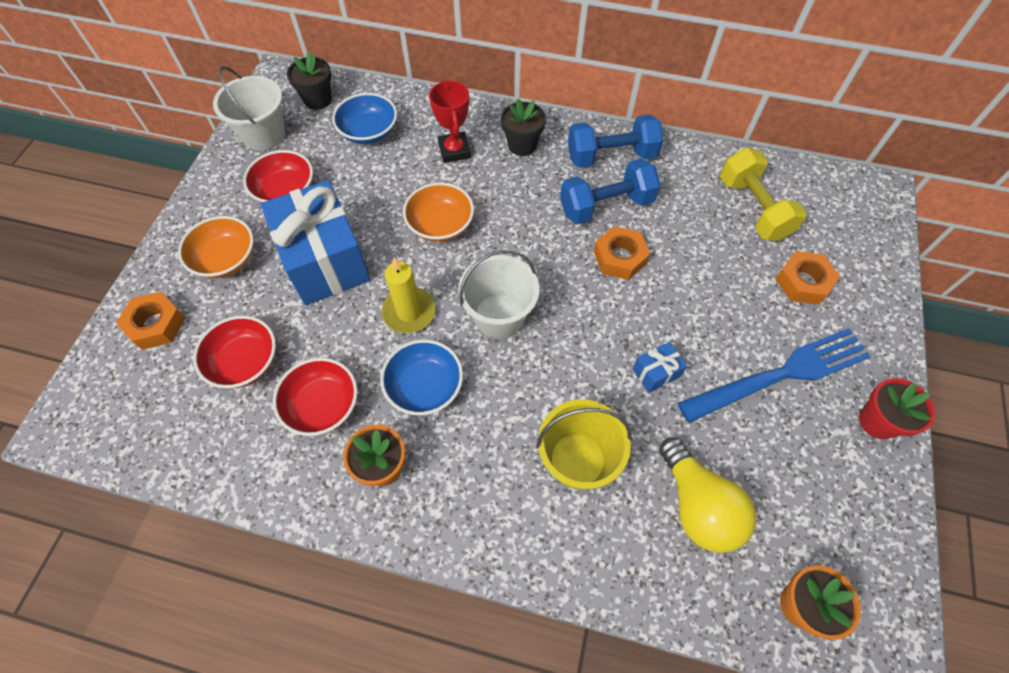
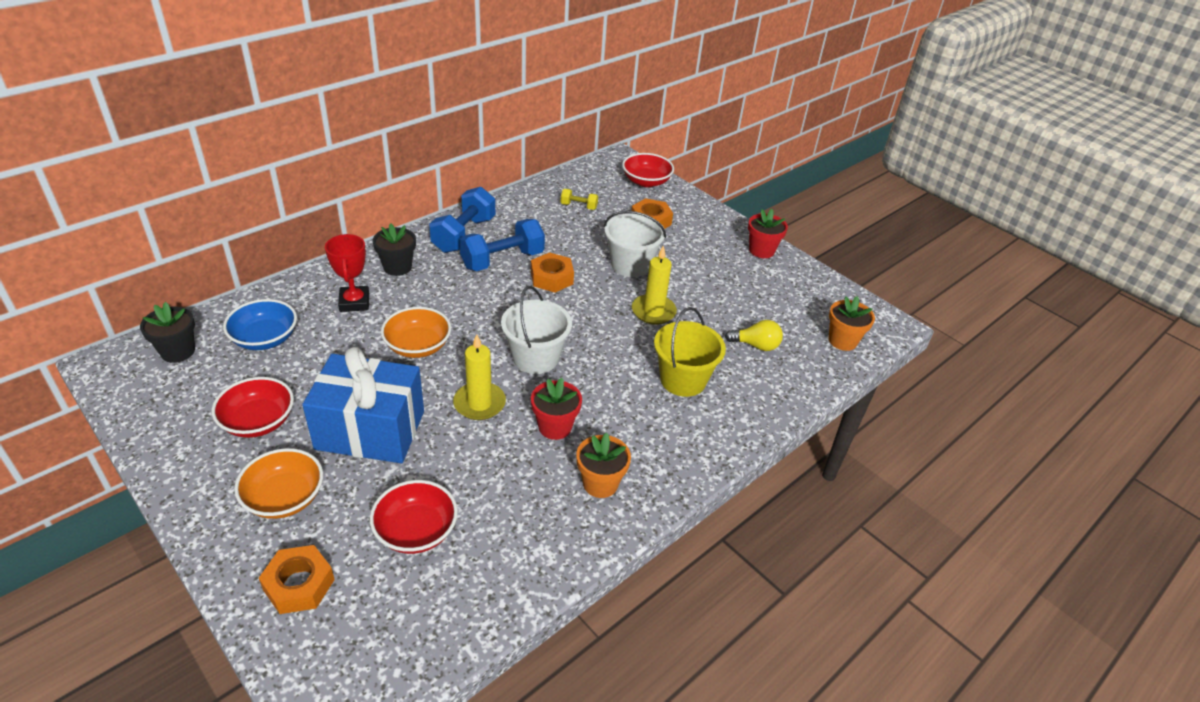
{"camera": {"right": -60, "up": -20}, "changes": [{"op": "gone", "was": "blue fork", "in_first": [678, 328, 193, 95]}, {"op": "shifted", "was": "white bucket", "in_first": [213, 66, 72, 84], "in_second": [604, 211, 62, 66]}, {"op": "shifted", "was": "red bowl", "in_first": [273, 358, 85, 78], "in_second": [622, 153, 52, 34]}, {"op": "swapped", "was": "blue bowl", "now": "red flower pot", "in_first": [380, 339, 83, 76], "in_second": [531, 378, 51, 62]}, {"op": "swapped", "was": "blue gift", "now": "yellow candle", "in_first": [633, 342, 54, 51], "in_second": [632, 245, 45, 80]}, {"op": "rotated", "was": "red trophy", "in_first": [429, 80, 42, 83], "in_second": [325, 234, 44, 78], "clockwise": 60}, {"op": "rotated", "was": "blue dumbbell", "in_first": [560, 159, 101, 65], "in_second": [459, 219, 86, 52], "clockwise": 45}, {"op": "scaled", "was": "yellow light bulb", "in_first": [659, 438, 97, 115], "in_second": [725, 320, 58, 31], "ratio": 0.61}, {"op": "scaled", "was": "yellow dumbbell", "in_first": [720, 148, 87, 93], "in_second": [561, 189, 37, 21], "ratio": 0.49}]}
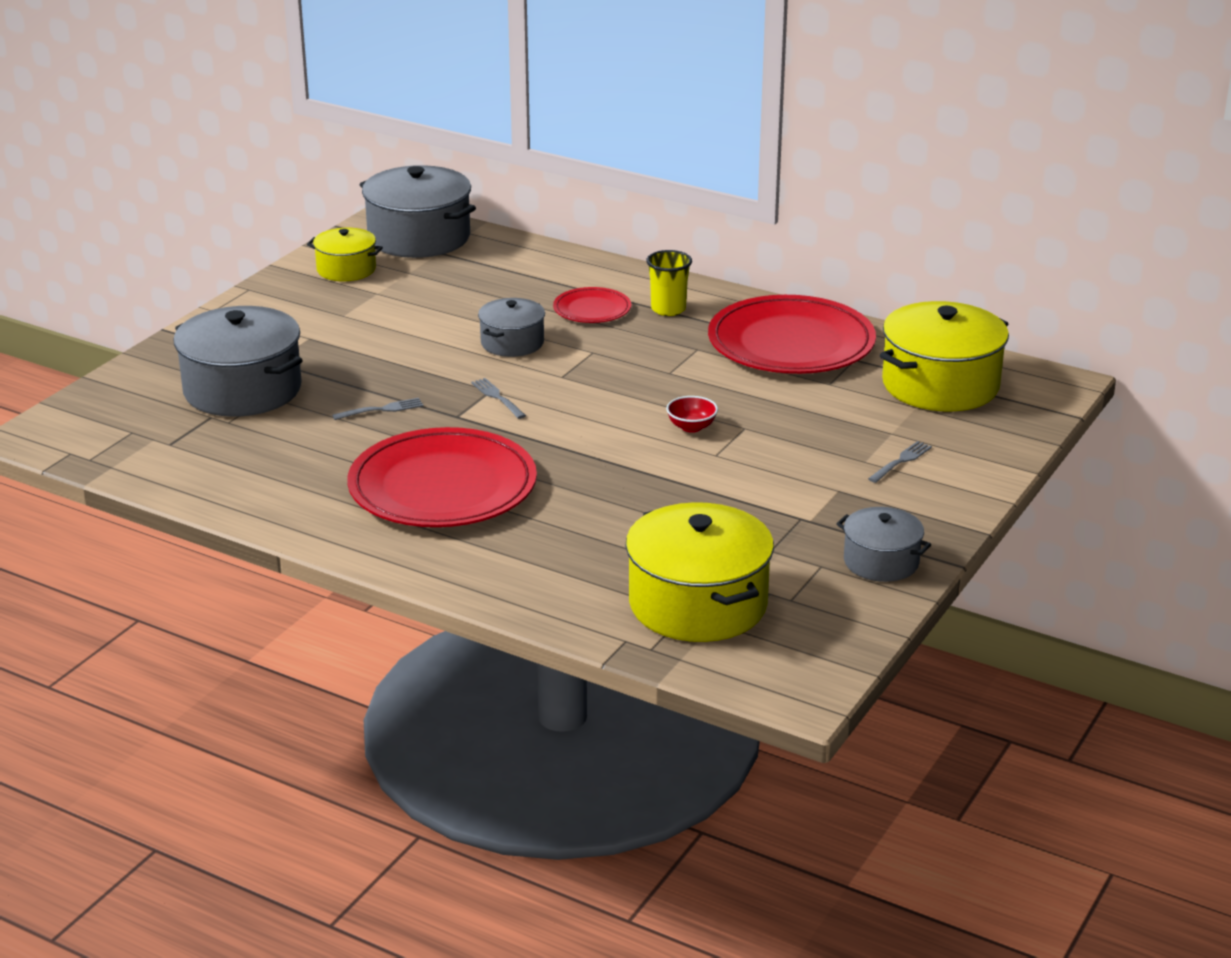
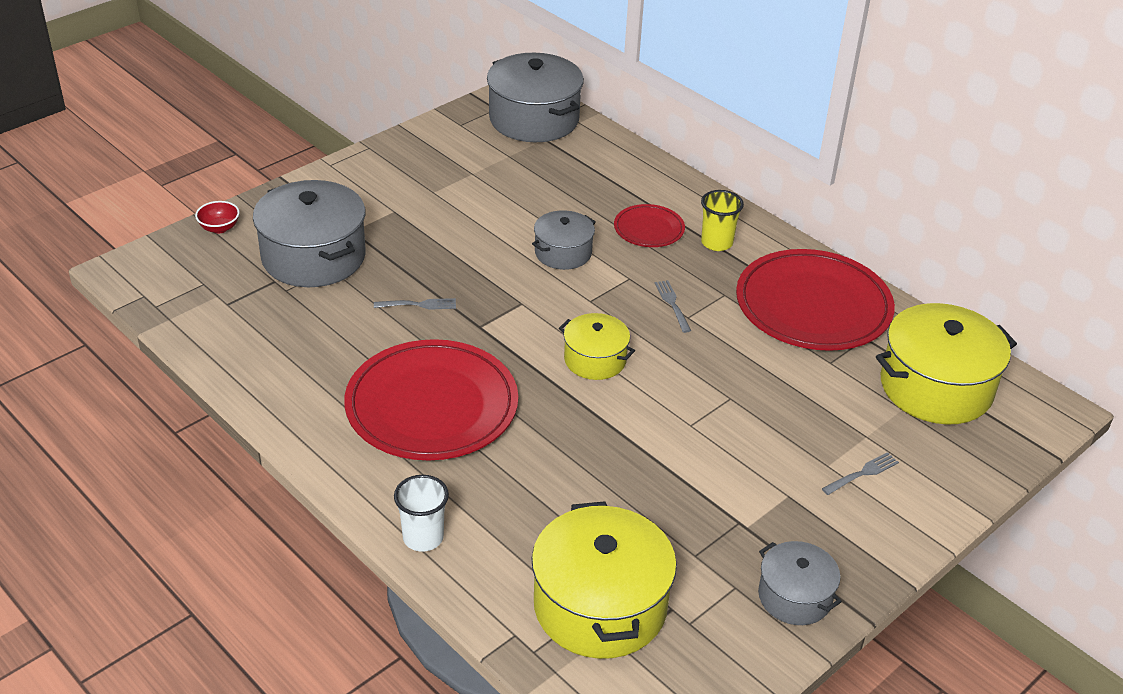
{"camera": {"right": 15, "up": 10}, "changes": [{"op": "new", "now": "white cup", "in_second": [394, 475, 55, 77]}, {"op": "shifted", "was": "yellow pot", "in_first": [307, 228, 76, 53], "in_second": [559, 313, 76, 67]}, {"op": "shifted", "was": "grey fork", "in_first": [471, 378, 55, 41], "in_second": [655, 280, 36, 53]}, {"op": "shifted", "was": "red bowl", "in_first": [666, 396, 52, 37], "in_second": [195, 201, 45, 32]}]}
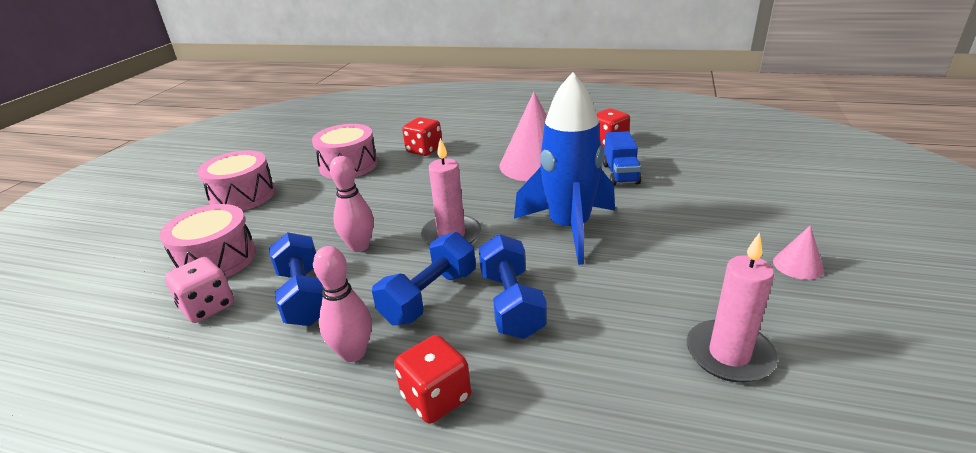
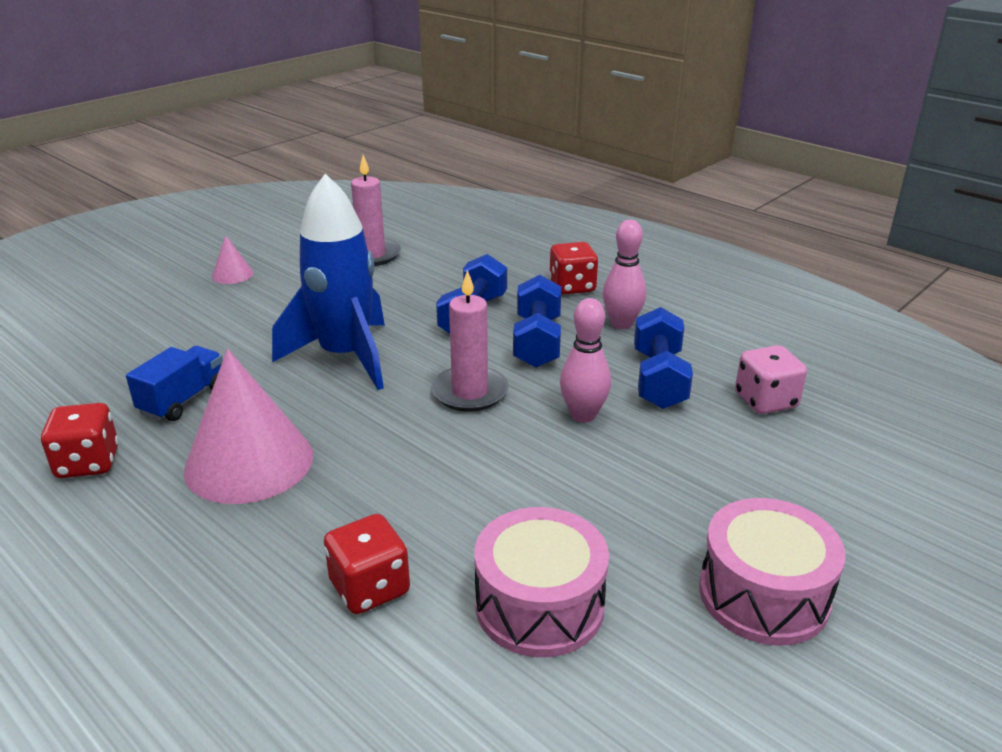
{"camera": {"right": -155, "up": 0}, "changes": [{"op": "gone", "was": "pink drum", "in_first": [160, 204, 96, 73]}, {"op": "rotated", "was": "blue dumbbell", "in_first": [372, 232, 104, 93], "in_second": [513, 275, 48, 93], "clockwise": -60}]}
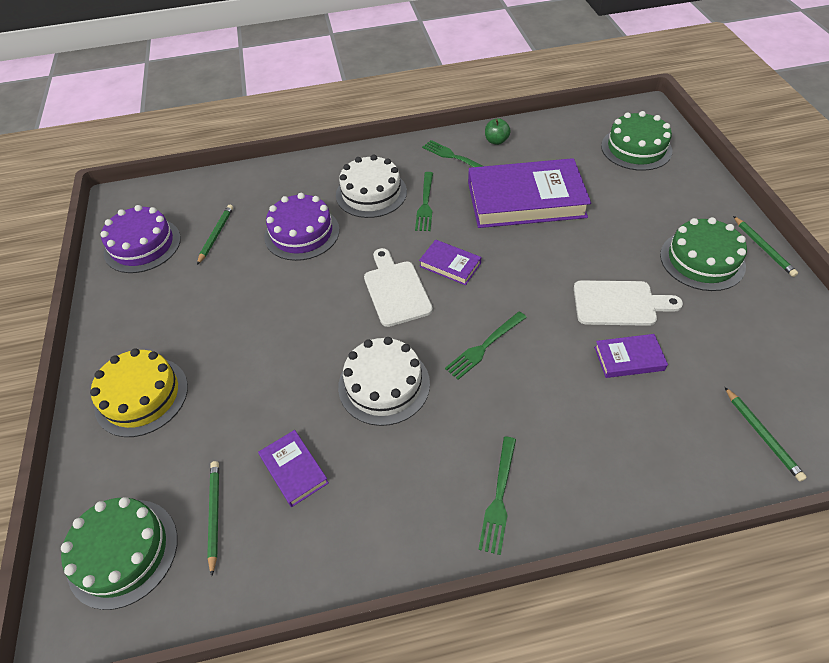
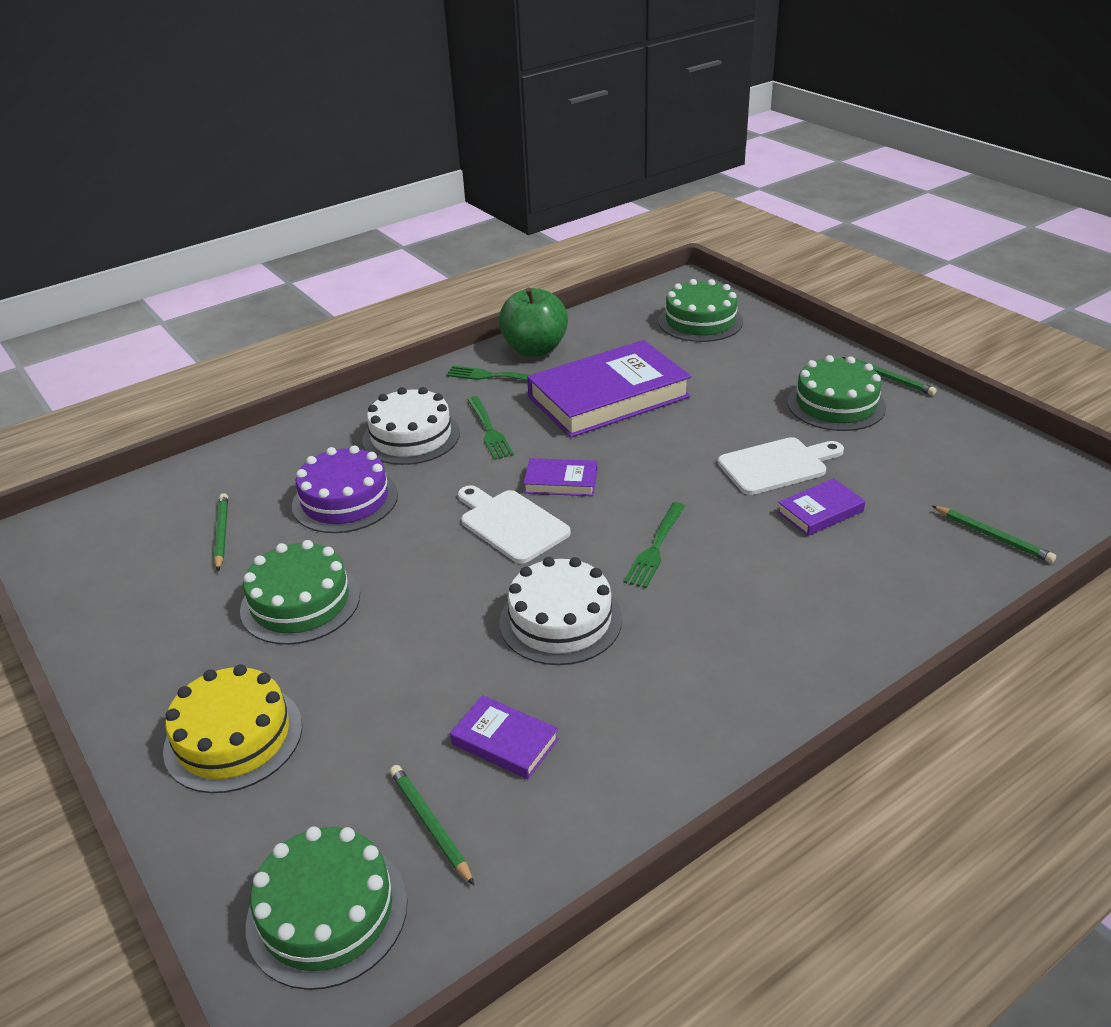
{"camera": {"right": -25, "up": -15}, "changes": [{"op": "gone", "was": "purple cake", "in_first": [100, 205, 81, 68]}, {"op": "gone", "was": "green fork", "in_first": [478, 436, 38, 119]}, {"op": "new", "now": "green cake", "in_second": [240, 540, 120, 105]}, {"op": "scaled", "was": "green apple", "in_first": [485, 118, 26, 27], "in_second": [498, 287, 70, 70], "ratio": 2.08}]}
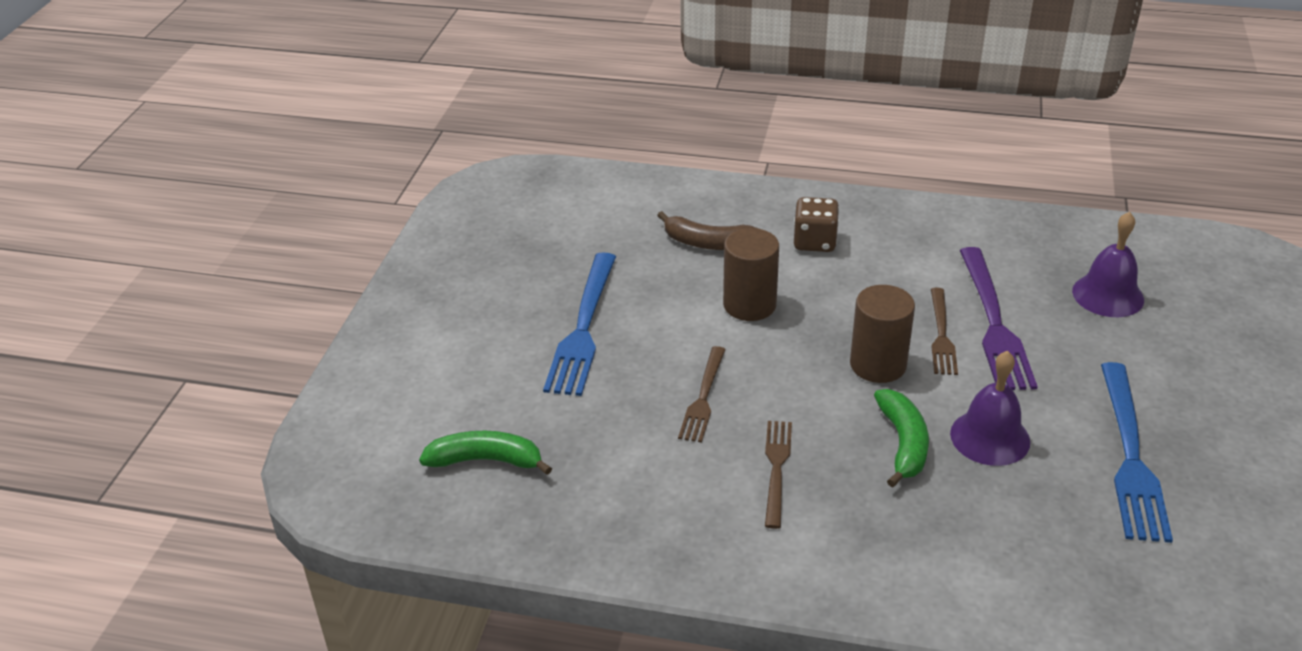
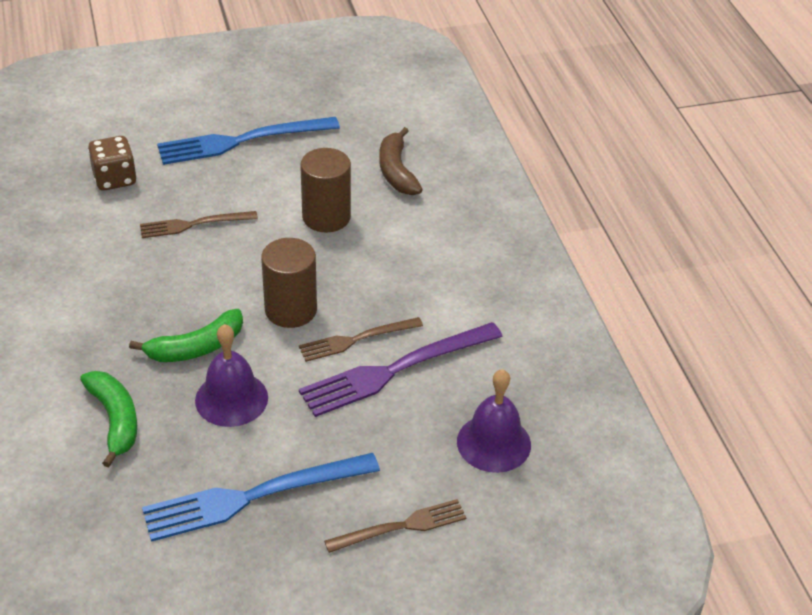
{"camera": {"right": 60, "up": 5}, "changes": [{"op": "shifted", "was": "green banana", "in_first": [419, 431, 133, 44], "in_second": [80, 371, 57, 97]}, {"op": "shifted", "was": "brown fork", "in_first": [765, 421, 27, 108], "in_second": [324, 499, 143, 54]}, {"op": "shifted", "was": "brown dice", "in_first": [794, 197, 45, 55], "in_second": [88, 136, 49, 54]}]}
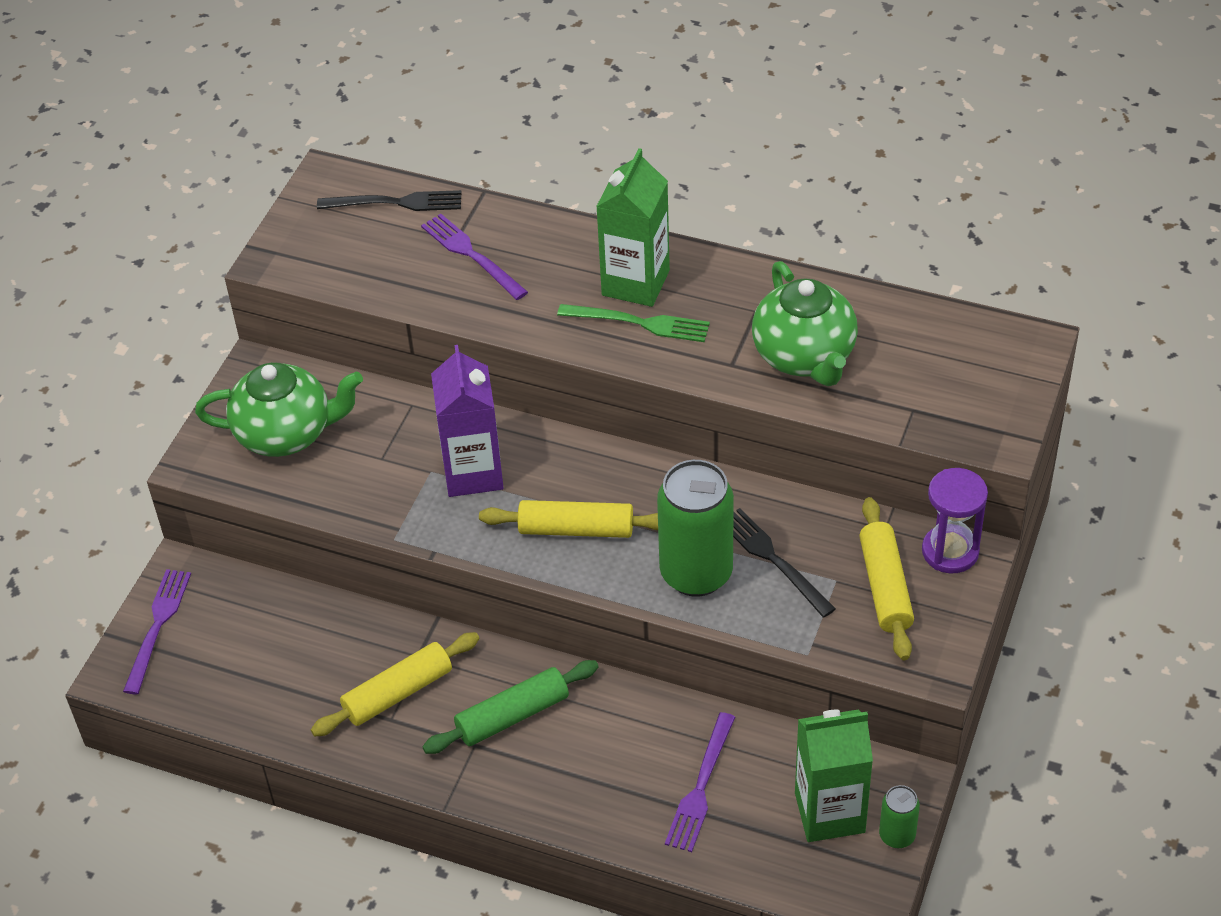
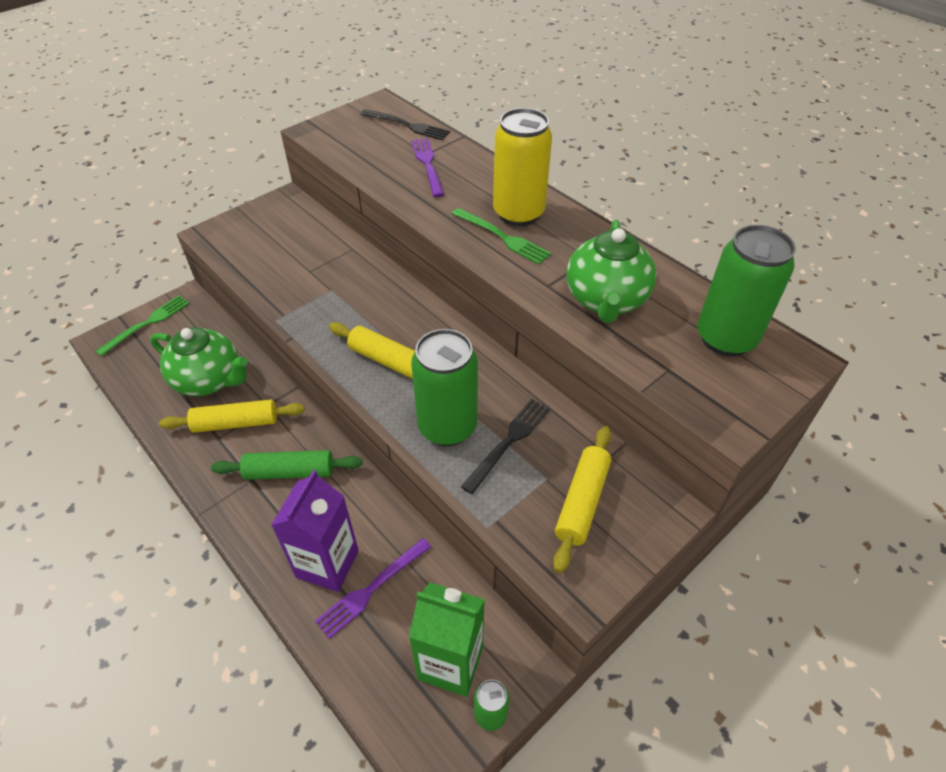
{"camera": {"right": 25, "up": 0}, "changes": [{"op": "gone", "was": "purple hourglass", "in_first": [922, 468, 66, 105]}, {"op": "new", "now": "green can", "in_second": [697, 225, 99, 132]}, {"op": "shifted", "was": "green teapot", "in_first": [195, 362, 168, 95], "in_second": [150, 327, 98, 69]}, {"op": "shifted", "was": "purple carton", "in_first": [431, 345, 73, 152], "in_second": [271, 470, 88, 122]}, {"op": "swapped", "was": "green carton", "now": "yellow can", "in_first": [596, 148, 74, 159], "in_second": [493, 108, 59, 118]}, {"op": "repainted", "was": "purple fork", "now": "green fork", "in_first": [123, 569, 68, 125], "in_second": [95, 296, 95, 60]}, {"op": "rotated", "was": "black fork", "in_first": [733, 508, 103, 109], "in_second": [461, 399, 89, 95], "clockwise": 45}]}
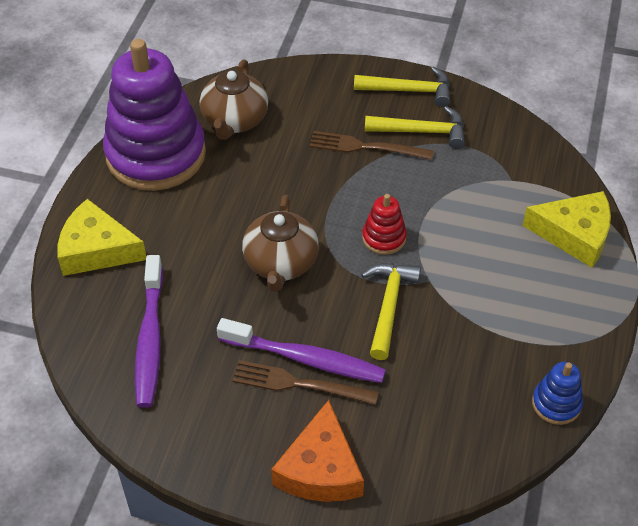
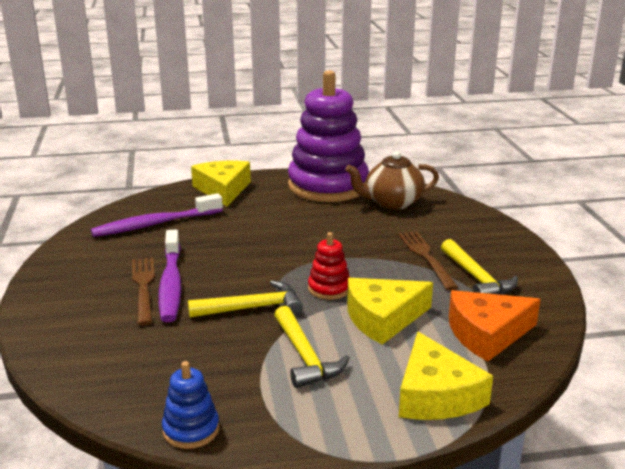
{"camera": {"right": 65, "up": -25}, "changes": [{"op": "gone", "was": "brown teapot", "in_first": [242, 195, 77, 97]}, {"op": "new", "now": "yellow cheese", "in_second": [347, 278, 86, 67]}, {"op": "shifted", "was": "orange cheese", "in_first": [271, 400, 93, 102], "in_second": [449, 290, 92, 72]}, {"op": "shifted", "was": "yellow hammer", "in_first": [354, 67, 96, 40], "in_second": [274, 306, 76, 82]}]}
